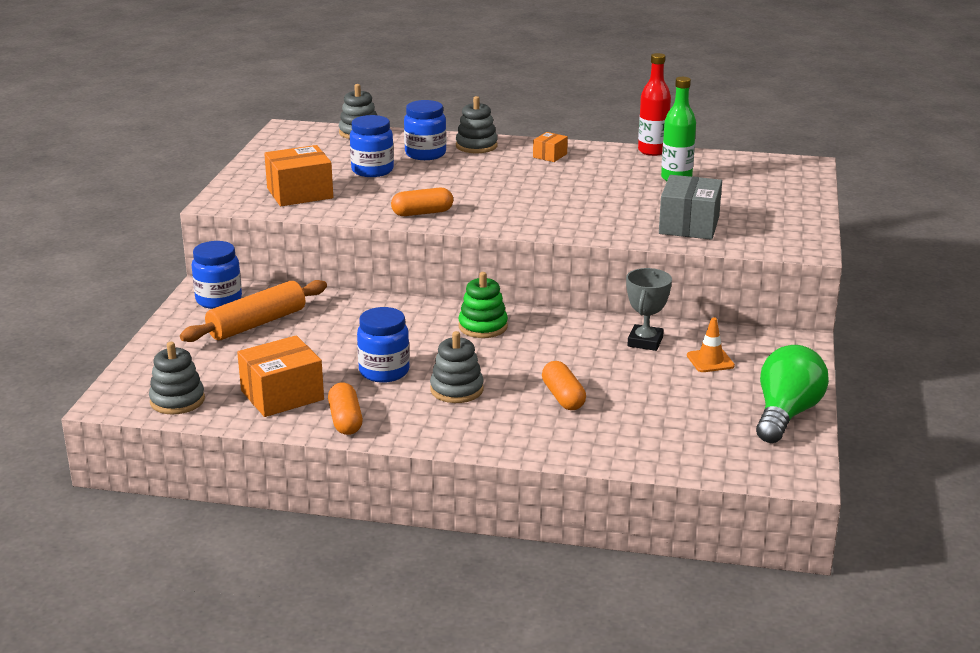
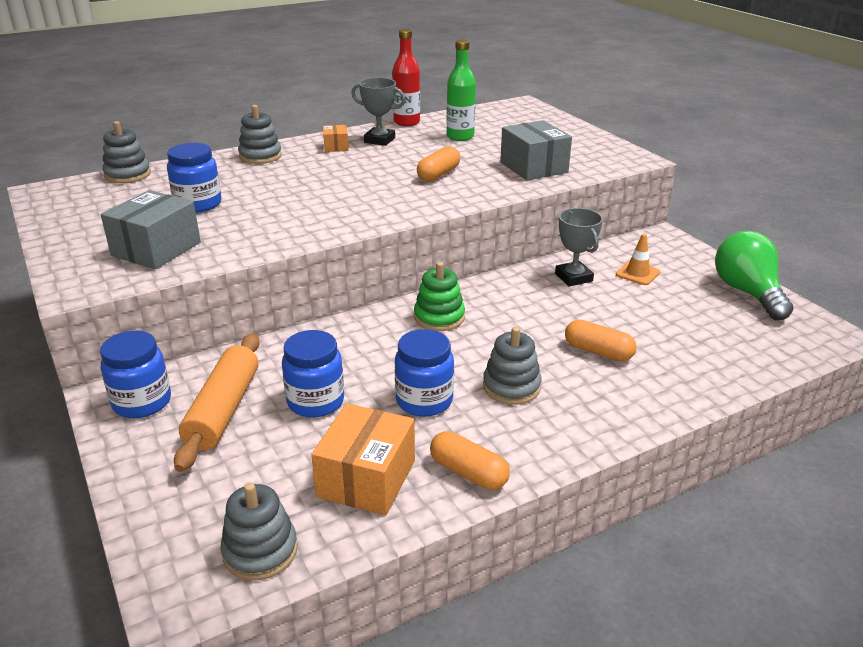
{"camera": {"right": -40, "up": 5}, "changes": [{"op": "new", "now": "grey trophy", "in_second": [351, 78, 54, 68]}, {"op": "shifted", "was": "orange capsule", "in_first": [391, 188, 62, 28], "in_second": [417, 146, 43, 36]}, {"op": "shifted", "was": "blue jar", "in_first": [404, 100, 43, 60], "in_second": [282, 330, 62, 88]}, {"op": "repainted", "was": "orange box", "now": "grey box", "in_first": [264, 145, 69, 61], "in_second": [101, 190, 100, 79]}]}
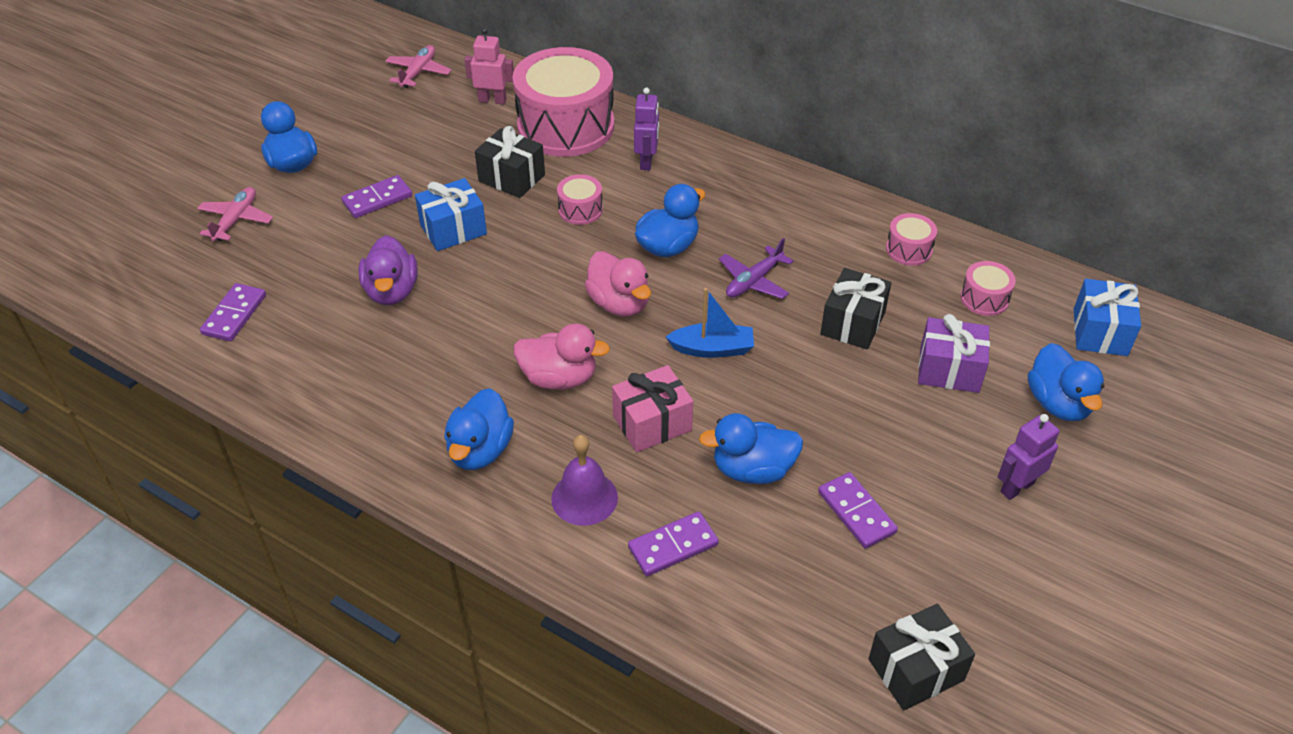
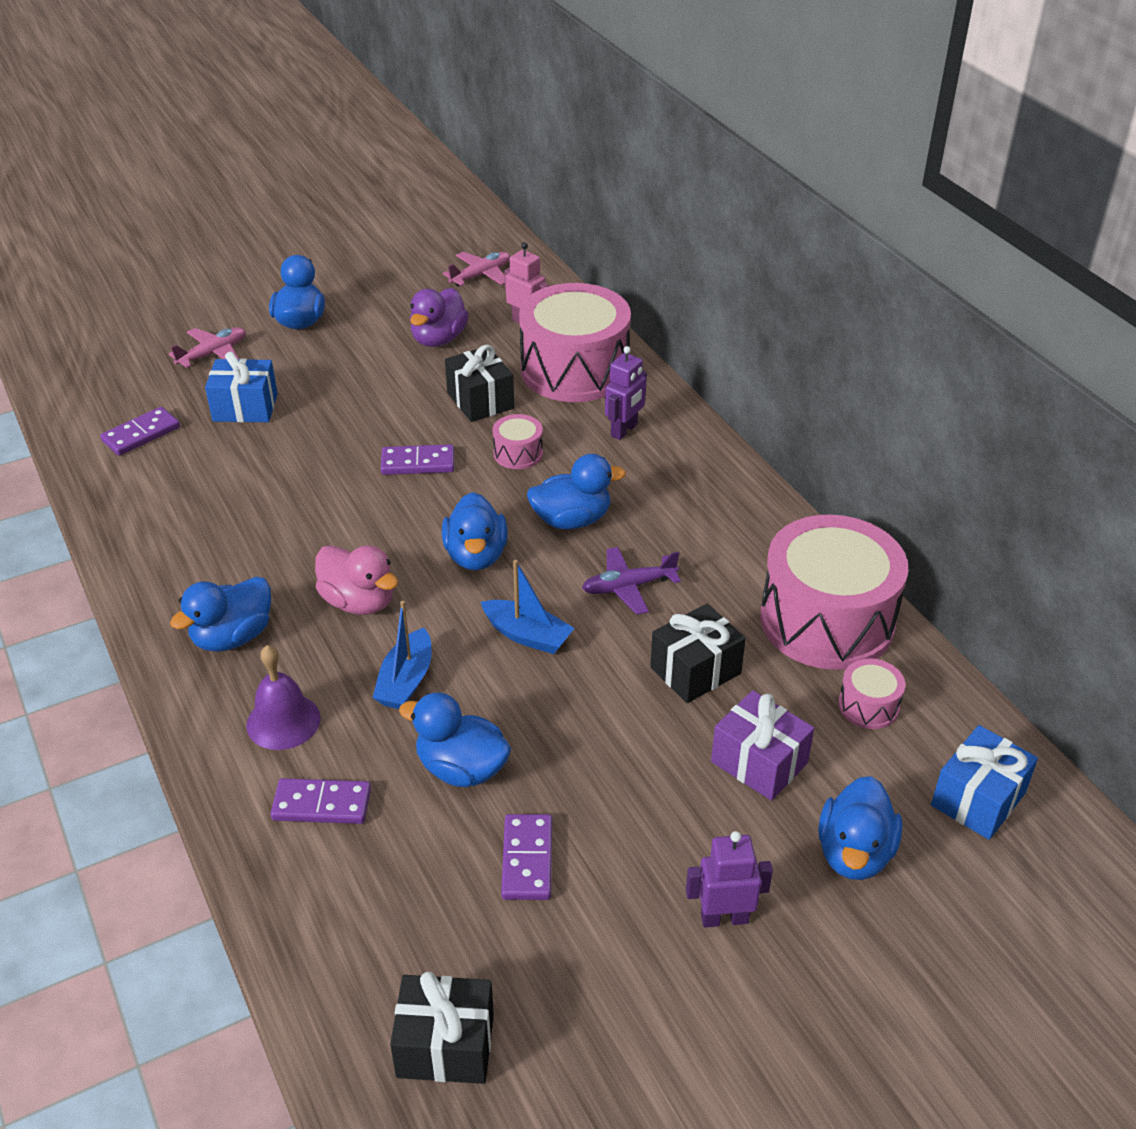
{"camera": {"right": 30, "up": -5}, "changes": [{"op": "shifted", "was": "purple domino", "in_first": [341, 175, 71, 43], "in_second": [381, 444, 73, 31]}, {"op": "shifted", "was": "purple duck", "in_first": [358, 235, 60, 70], "in_second": [410, 288, 59, 59]}, {"op": "shifted", "was": "blue gift", "in_first": [415, 178, 72, 73], "in_second": [205, 351, 73, 71]}, {"op": "swapped", "was": "pink gift", "now": "blue boat", "in_first": [612, 365, 81, 87], "in_second": [373, 601, 59, 108]}, {"op": "repainted", "was": "pink duck", "now": "blue duck", "in_first": [585, 251, 66, 65], "in_second": [442, 492, 66, 78]}, {"op": "scaled", "was": "pink drum", "in_first": [886, 213, 51, 53], "in_second": [760, 515, 148, 155], "ratio": 2.36}]}
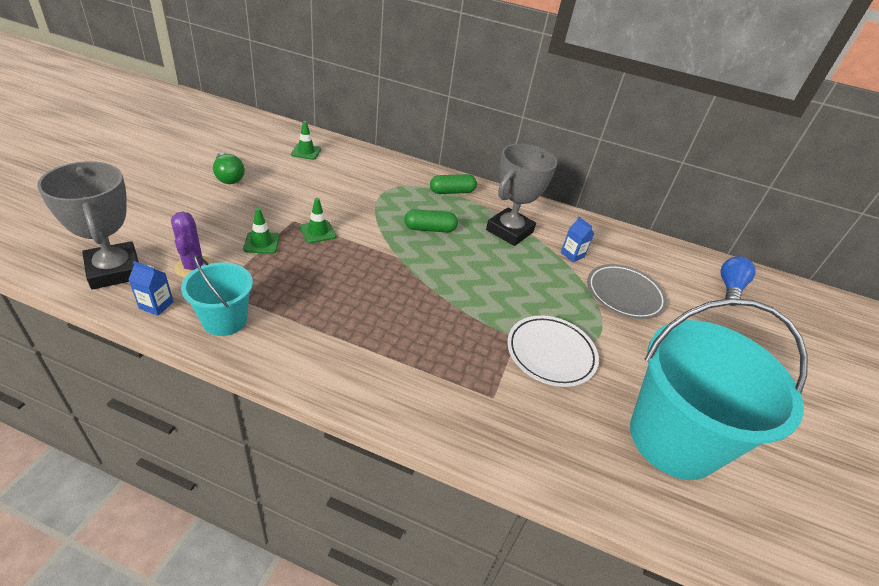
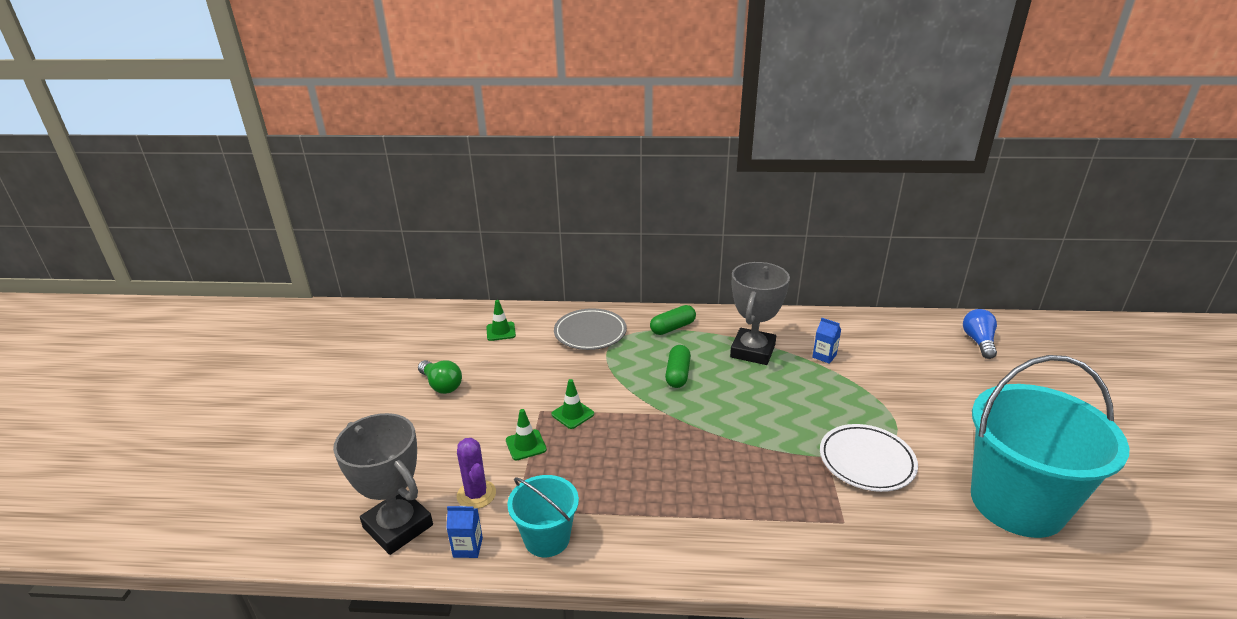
{"camera": {"right": -10, "up": -10}, "changes": [{"op": "shifted", "was": "grey plate", "in_first": [587, 264, 80, 55], "in_second": [554, 308, 73, 42]}, {"op": "rotated", "was": "green capsule", "in_first": [404, 209, 54, 24], "in_second": [665, 345, 26, 43], "clockwise": -60}]}
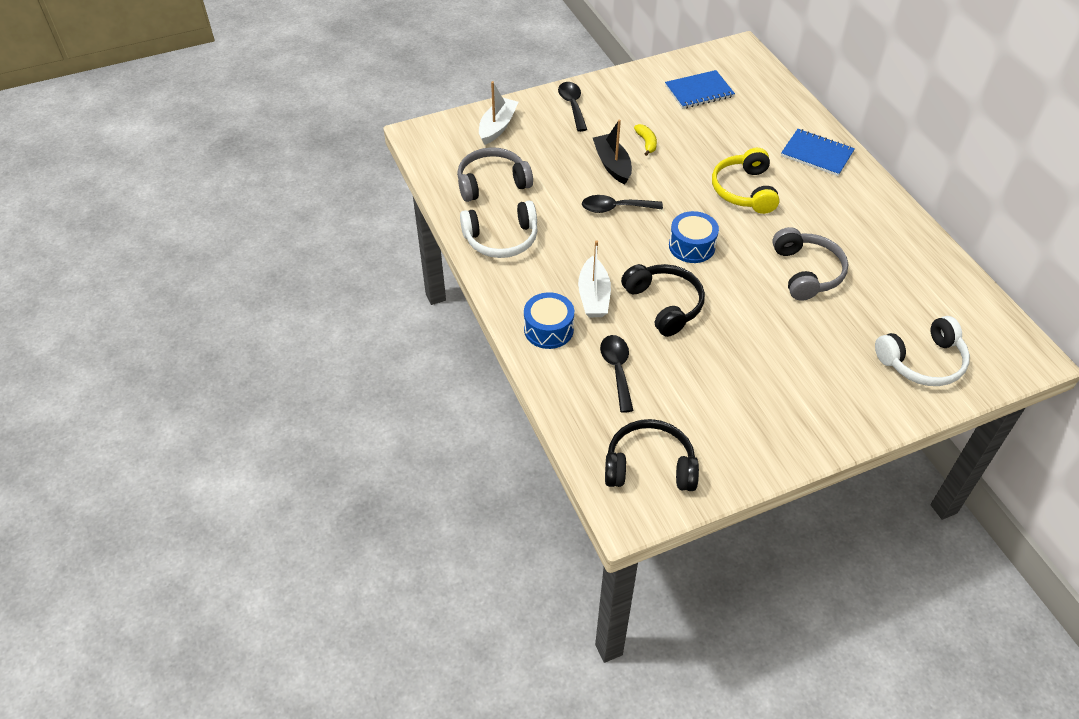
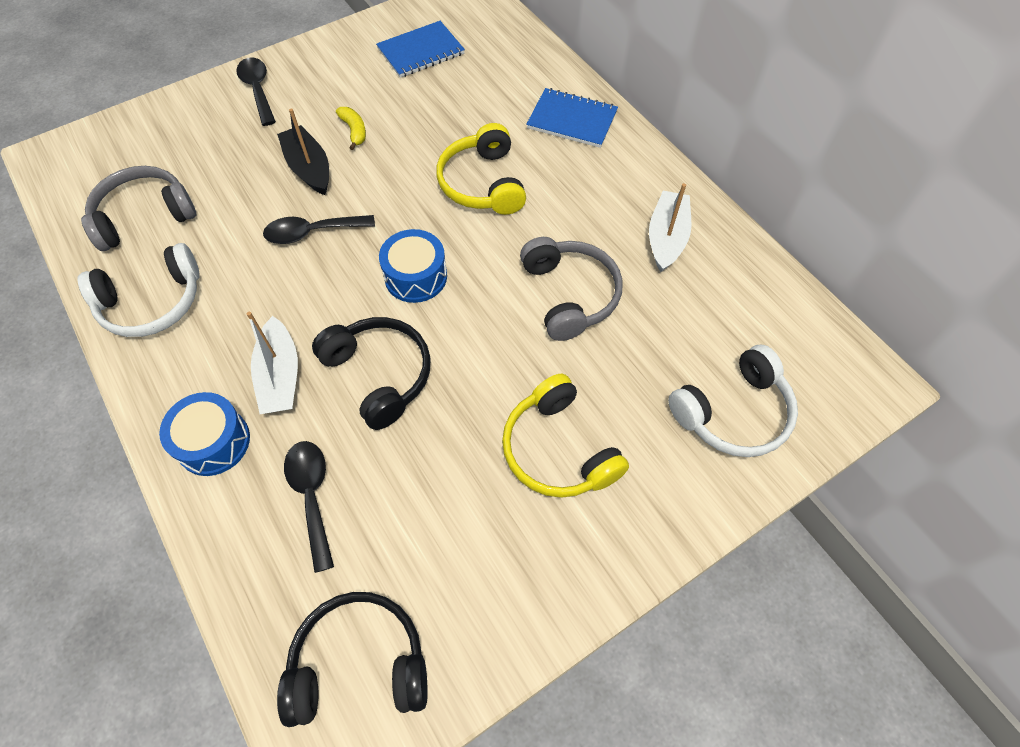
{"camera": {"right": -10, "up": 10}, "changes": [{"op": "new", "now": "yellow headphones", "in_second": [502, 374, 127, 124]}, {"op": "shifted", "was": "white boat", "in_first": [479, 81, 39, 64], "in_second": [649, 183, 42, 89]}]}
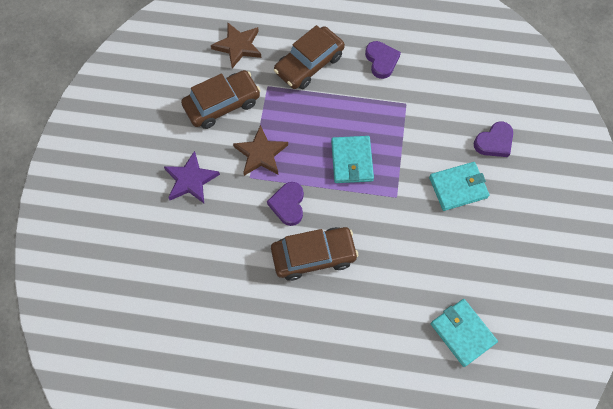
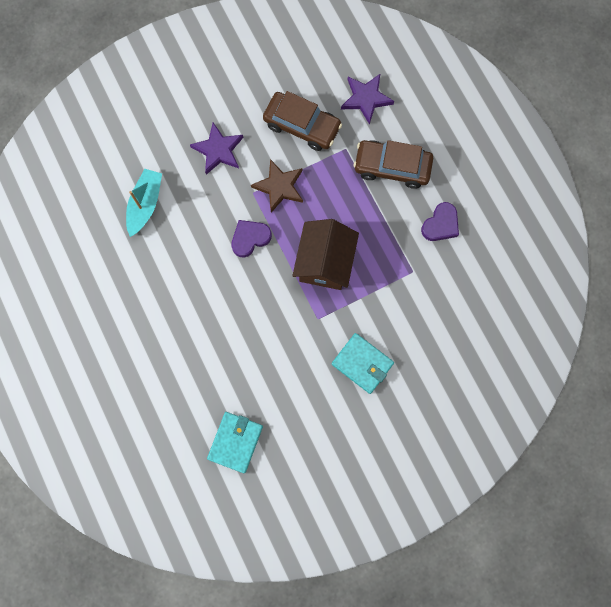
{"camera": {"right": 55, "up": 10}, "changes": [{"op": "gone", "was": "brown car", "in_first": [271, 227, 87, 54]}, {"op": "gone", "was": "purple heart", "in_first": [474, 121, 39, 36]}, {"op": "new", "now": "turquoise boat", "in_second": [126, 169, 36, 68]}, {"op": "swapped", "was": "turquoise wallet", "now": "brown house", "in_first": [331, 136, 43, 47], "in_second": [292, 219, 67, 71]}, {"op": "repainted", "was": "brown star", "now": "purple star", "in_first": [211, 22, 50, 47], "in_second": [341, 74, 53, 51]}]}
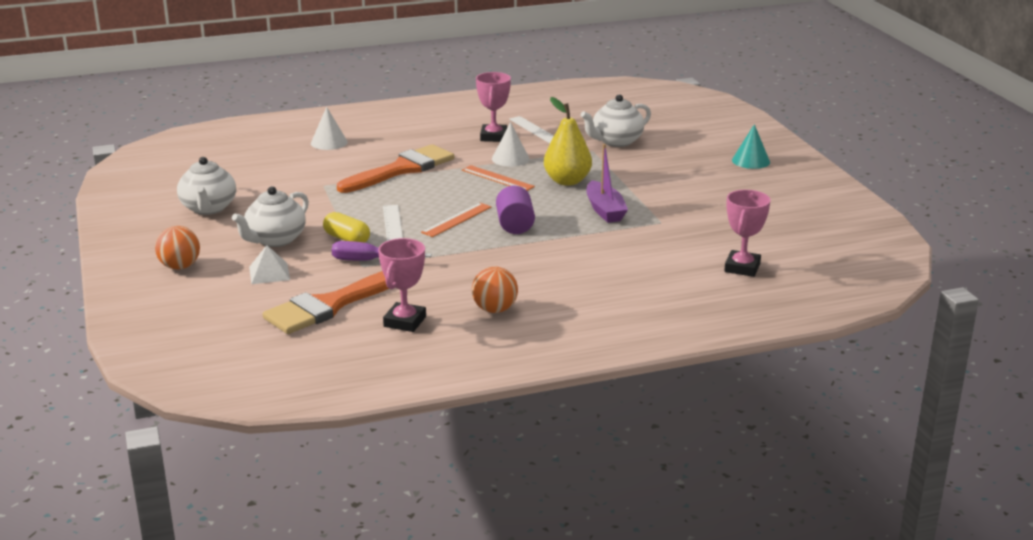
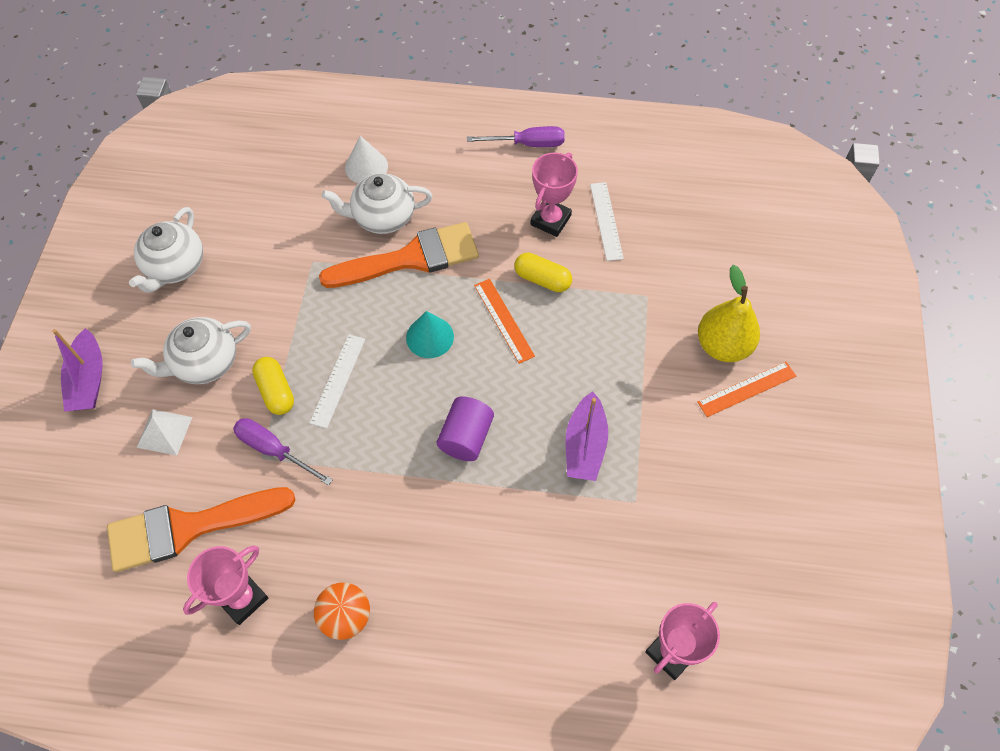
{"camera": {"right": 25, "up": 35}, "changes": [{"op": "new", "now": "purple screwdriver", "in_second": [467, 126, 98, 21]}, {"op": "shifted", "was": "orange ruler", "in_first": [421, 203, 70, 34], "in_second": [697, 362, 99, 55]}, {"op": "shifted", "was": "yellow pear", "in_first": [544, 97, 48, 89], "in_second": [698, 265, 62, 97]}, {"op": "shifted", "was": "white teapot", "in_first": [581, 94, 70, 53], "in_second": [322, 173, 110, 61]}, {"op": "shifted", "was": "turquoise cone", "in_first": [732, 124, 38, 45], "in_second": [406, 311, 48, 47]}, {"op": "swapped", "was": "orange ball", "now": "purple boat", "in_first": [155, 226, 45, 44], "in_second": [52, 328, 51, 84]}, {"op": "swapped", "was": "white cone", "now": "yellow capsule", "in_first": [492, 122, 37, 45], "in_second": [515, 253, 57, 39]}]}
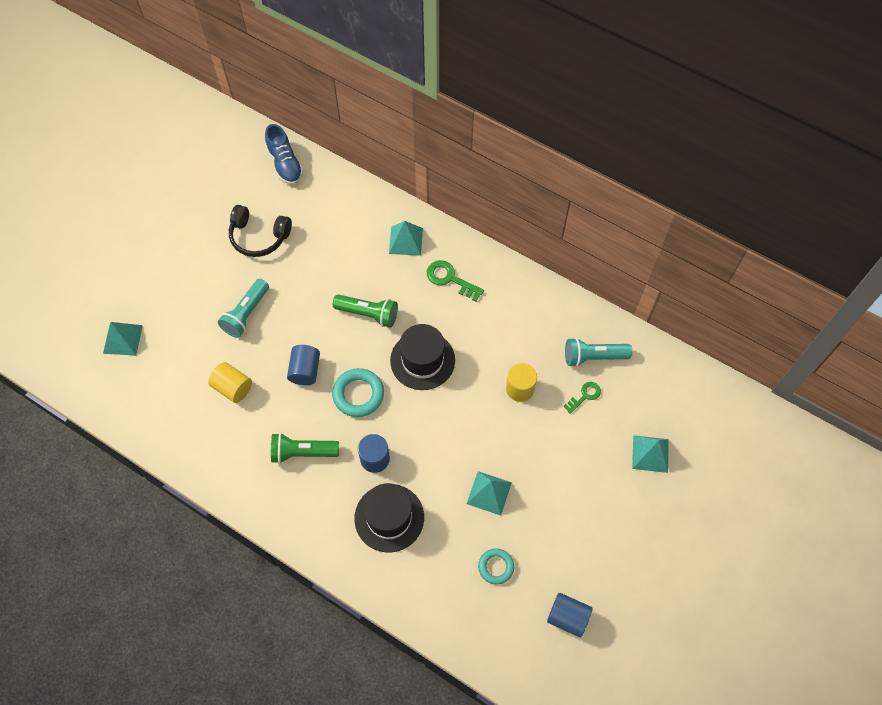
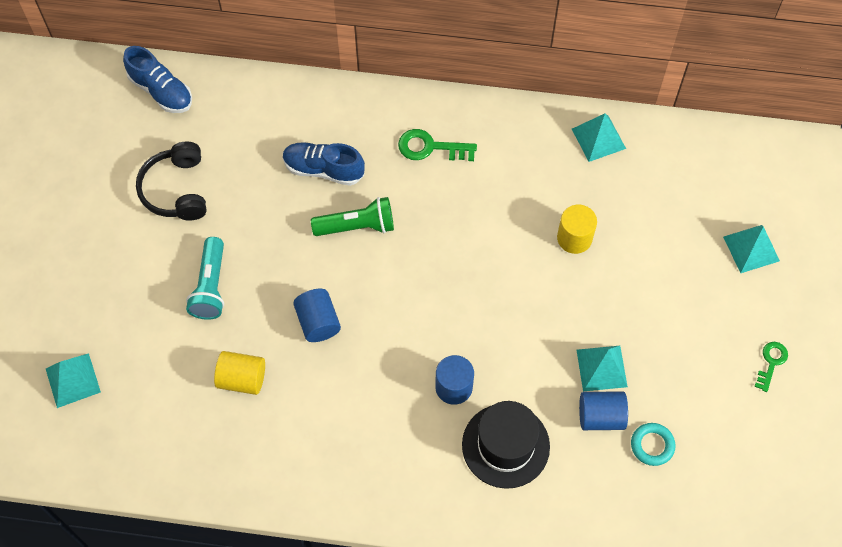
{"camera": {"right": -25, "up": 0}, "changes": [{"op": "gone", "was": "green flashlight", "in_first": [271, 433, 68, 31]}, {"op": "gone", "was": "turquoise ring", "in_first": [332, 368, 52, 49]}, {"op": "gone", "was": "black hat", "in_first": [390, 324, 65, 66]}, {"op": "gone", "was": "turquoise flashlight", "in_first": [565, 338, 67, 29]}, {"op": "new", "now": "blue shoe", "in_second": [283, 142, 82, 44]}, {"op": "shifted", "was": "turquoise pyramid", "in_first": [389, 221, 34, 35], "in_second": [572, 114, 54, 48]}, {"op": "shifted", "was": "blue cylinder", "in_first": [547, 593, 46, 44], "in_second": [579, 391, 49, 39]}, {"op": "shifted", "was": "green key", "in_first": [563, 382, 38, 32], "in_second": [754, 342, 34, 50]}, {"op": "rotated", "was": "black headphones", "in_first": [229, 205, 63, 52], "in_second": [136, 141, 70, 80], "clockwise": 90}]}
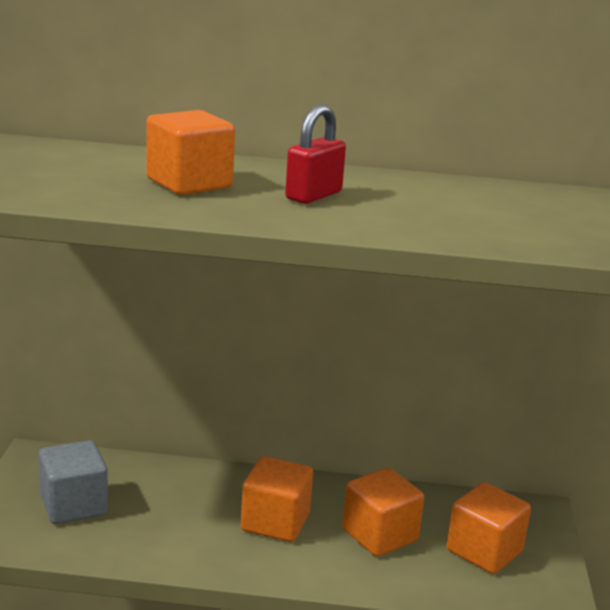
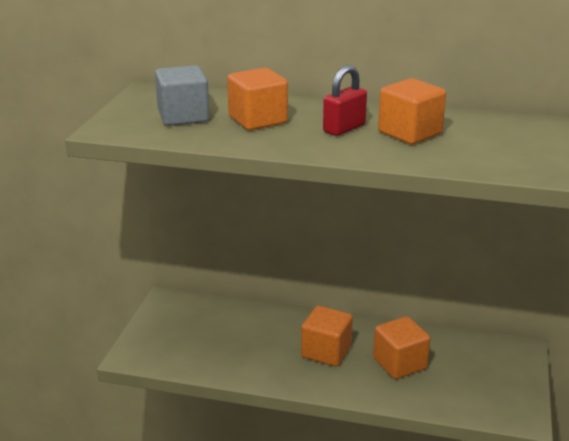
{"camera": {"right": 10, "up": 5}, "changes": [{"op": "shifted", "was": "grey cube", "in_first": [38, 440, 70, 84], "in_second": [155, 65, 55, 61]}, {"op": "shifted", "was": "orange cube", "in_first": [447, 482, 84, 92], "in_second": [378, 78, 68, 66]}]}
